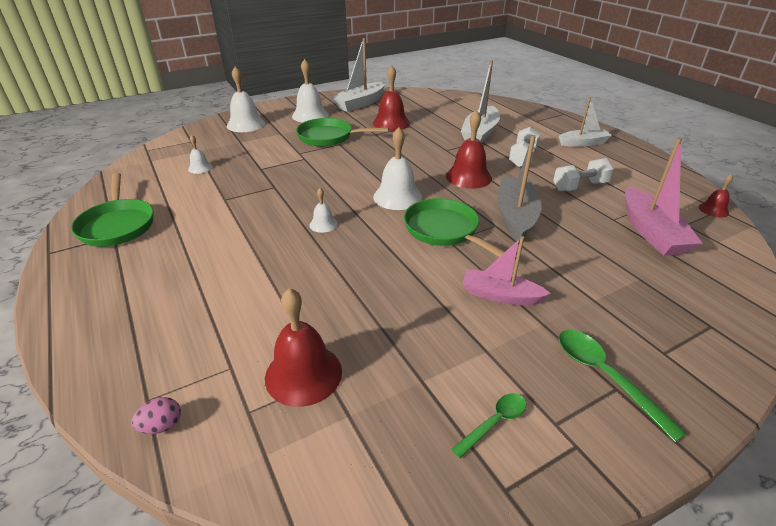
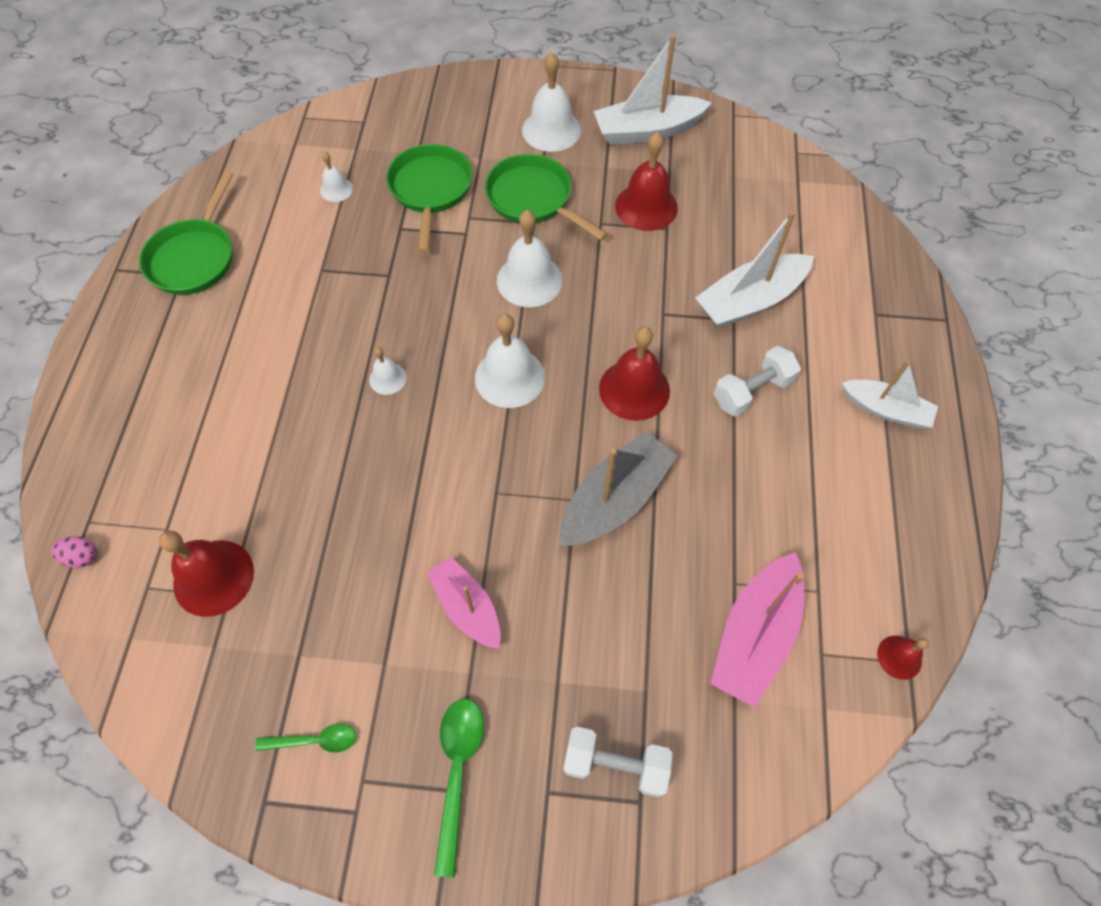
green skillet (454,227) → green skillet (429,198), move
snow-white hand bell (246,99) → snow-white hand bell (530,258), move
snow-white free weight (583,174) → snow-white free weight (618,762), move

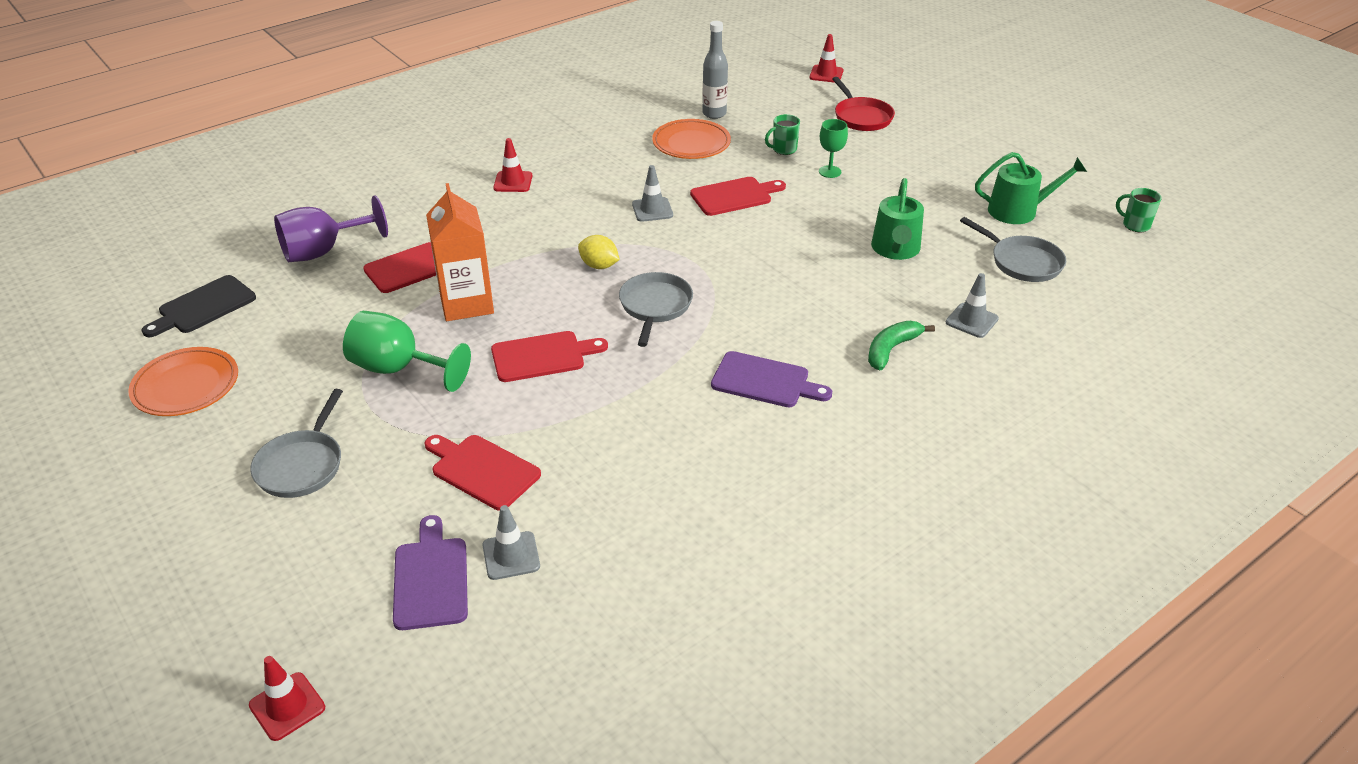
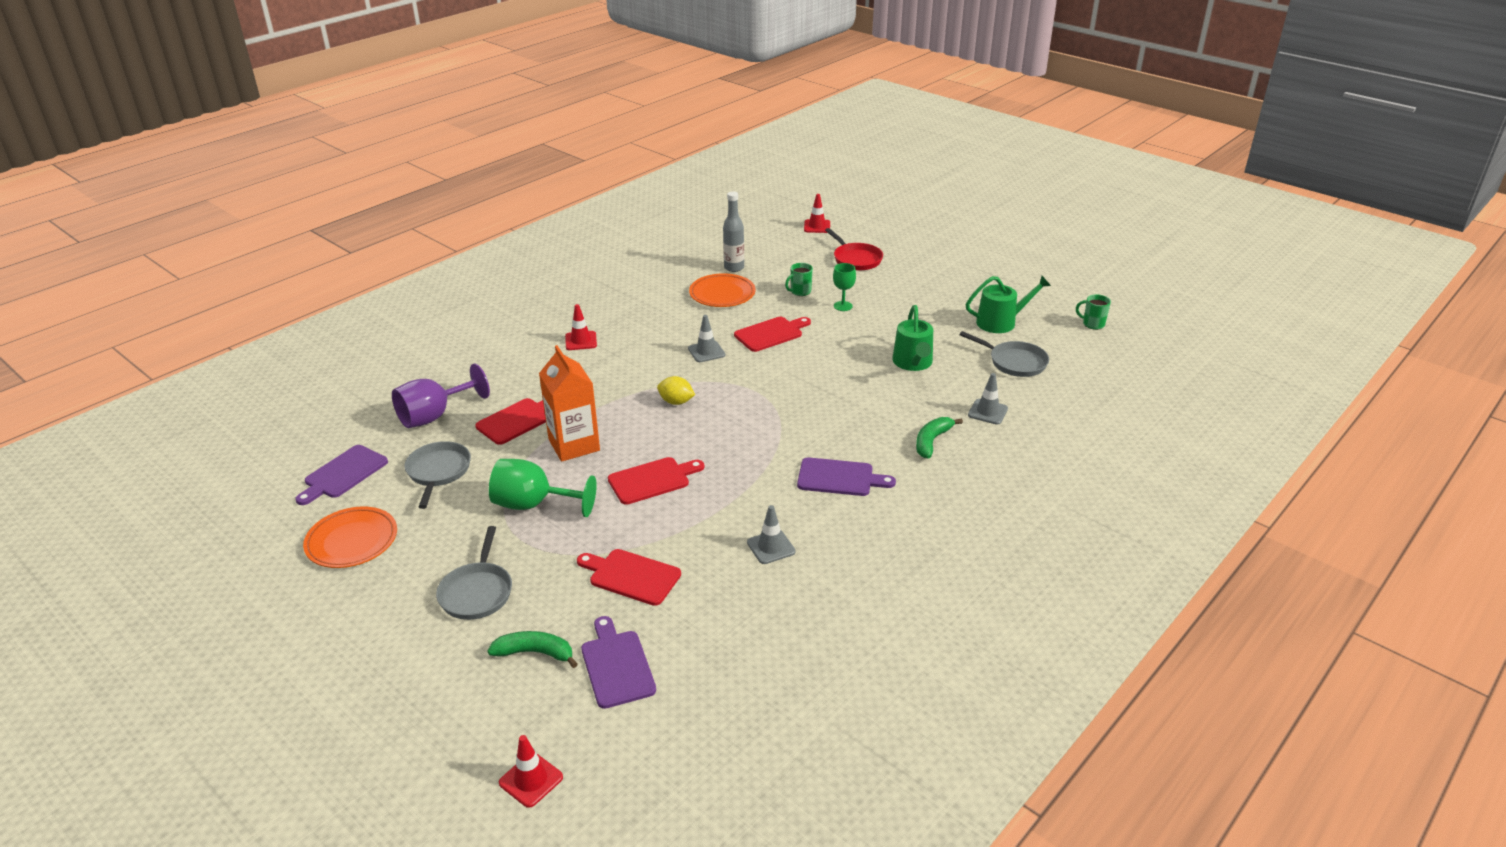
jet-black bread board (198,306) → royal purple bread board (341,475)
grey skillet (656,309) → grey skillet (437,475), move
- → green banana (532,649)
grey traffic cone (511,542) → grey traffic cone (771,534), move

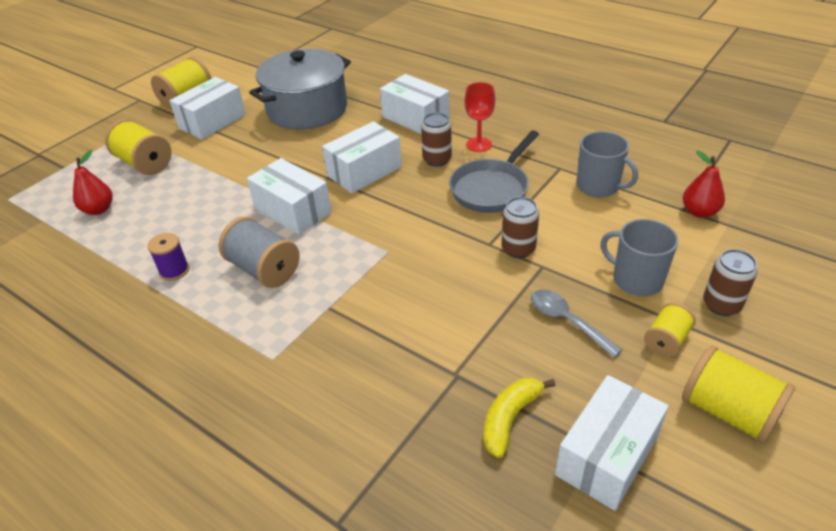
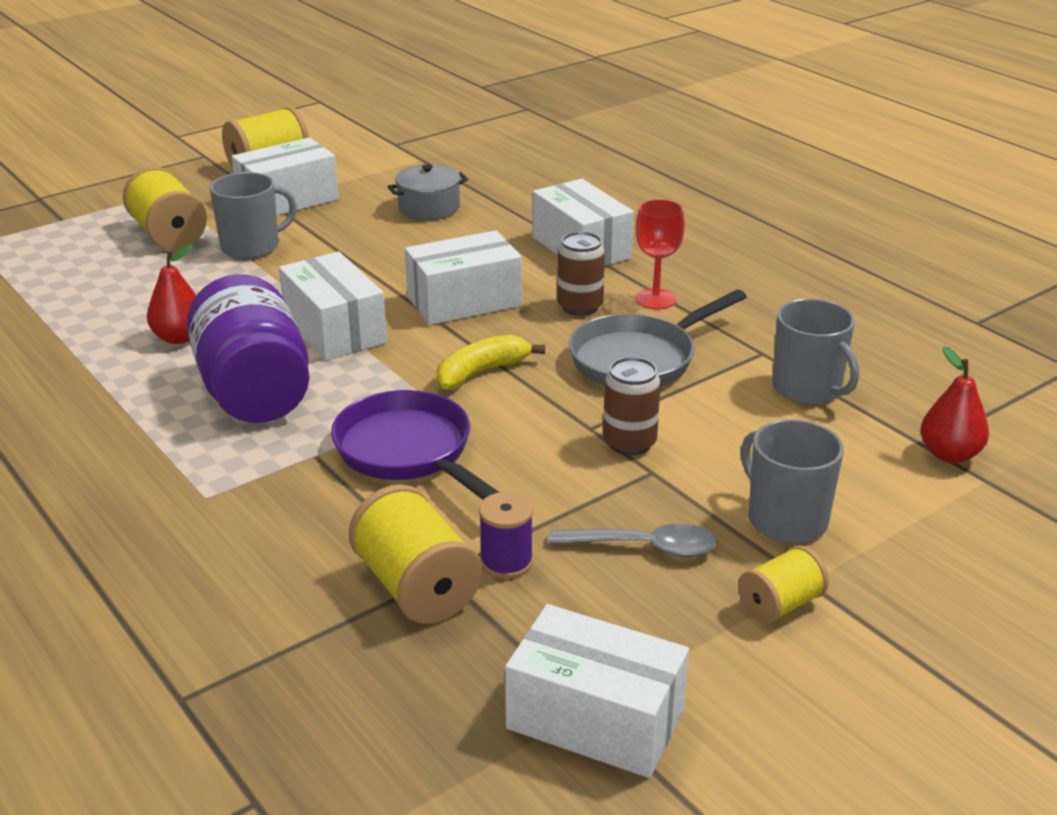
scarlet pear fruit (93,182) → scarlet pear fruit (171,294), move
grey bobbin (259,252) → royal purple preserve jar (248,348)
- → grey mug (253,215)
- → royal purple skillet (415,445)
bright yellow bobbin (738,394) → bright yellow bobbin (415,554), move
grey cooking pot (300,89) → grey cooking pot (427,192), x0.49
bright yellow banana (520,418) → bright yellow banana (490,362), move
royal purple bobbin (168,257) → royal purple bobbin (506,535), move
snow-white package (612,443) → snow-white package (597,691), 60 degrees clockwise
grey teaspoon (576,323) → grey teaspoon (633,540), 120 degrees clockwise
dark brown tin (730,282) → -

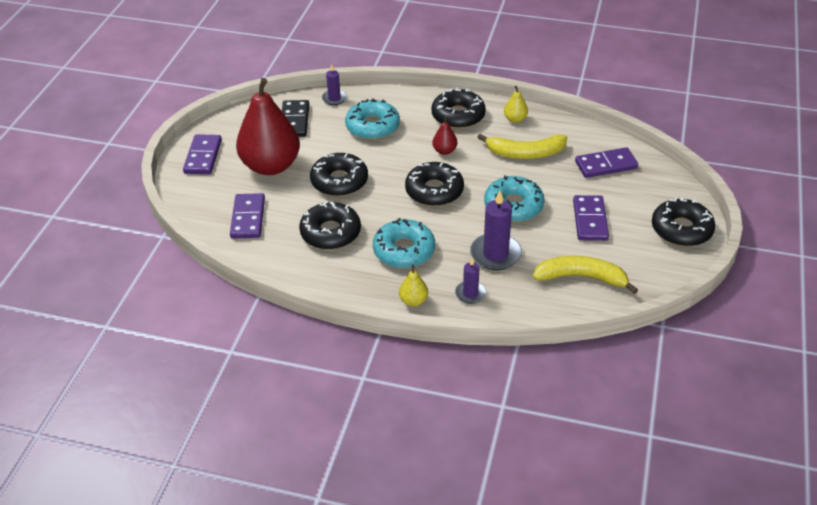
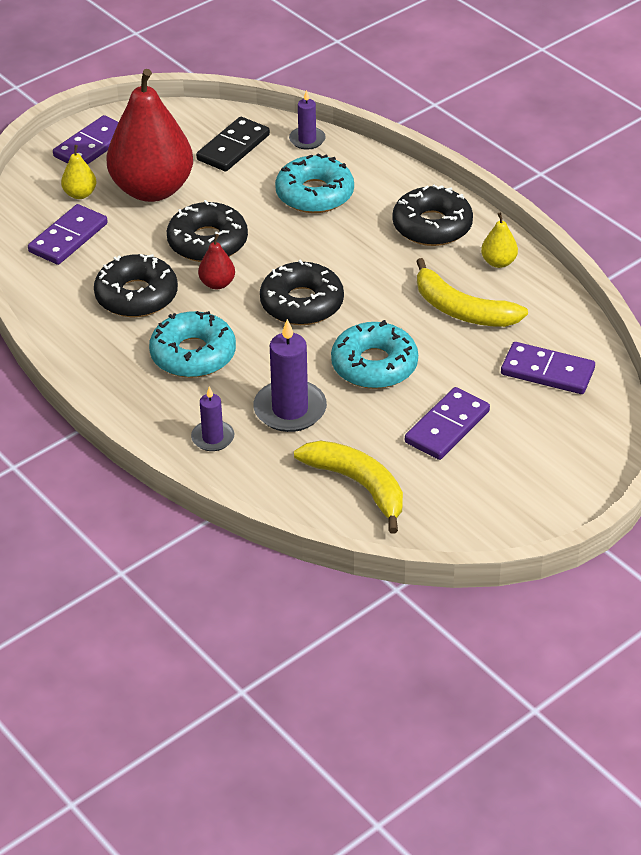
bright yellow pear fruit (413,285) → bright yellow pear fruit (78,172), move
scarlet pear fruit (444,135) → scarlet pear fruit (216,261), move
jet-black doughnut (683,221) → -

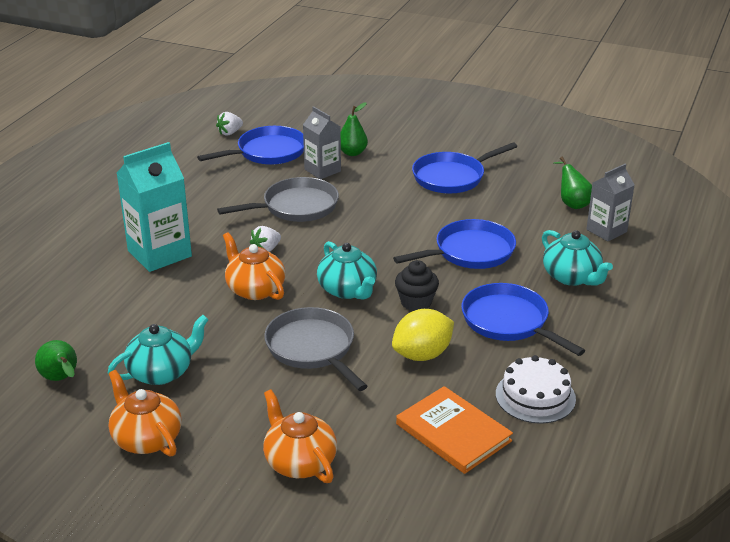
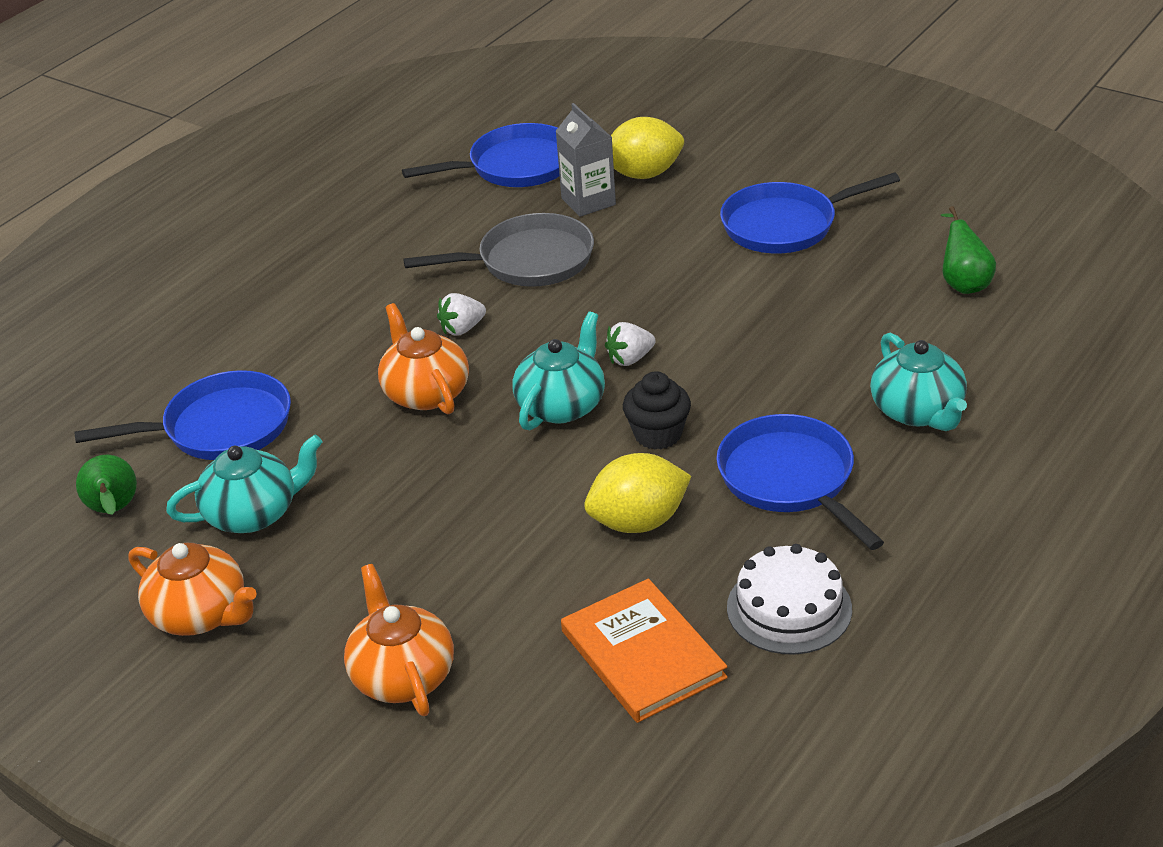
cobalt skillet (454,244) → cobalt skillet (183,415), move
orange tea pot (145,413) → orange tea pot (193,589), 150 degrees clockwise
aqua tea pot (347,270) → aqua tea pot (558,371), 135 degrees counterclockwise
snow-white berry (229,124) → snow-white berry (630,344), move
green pear fruit (354,129) → bright yellow citrus fruit (647,148)
aqua carton (154,207) → -
grey skillet (316,349) → -
grey carton (610,202) → -

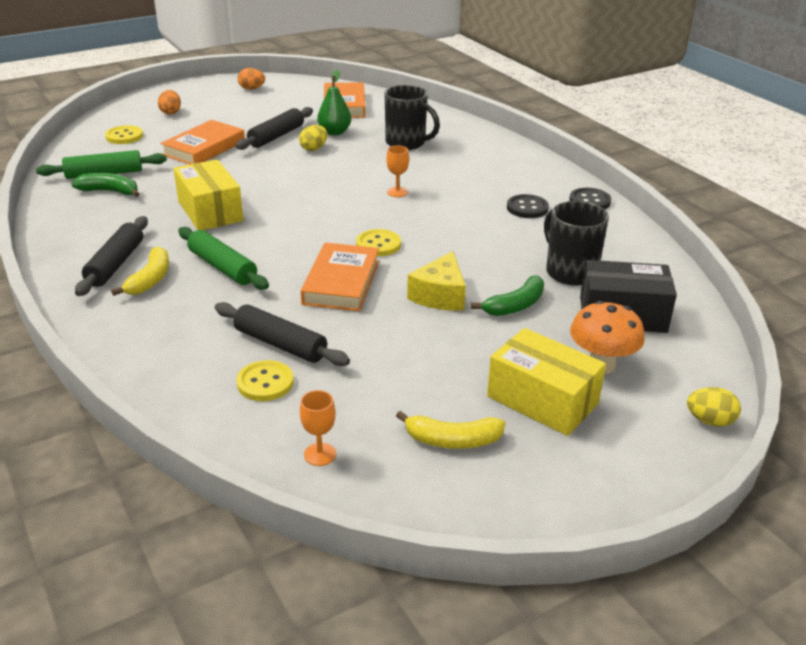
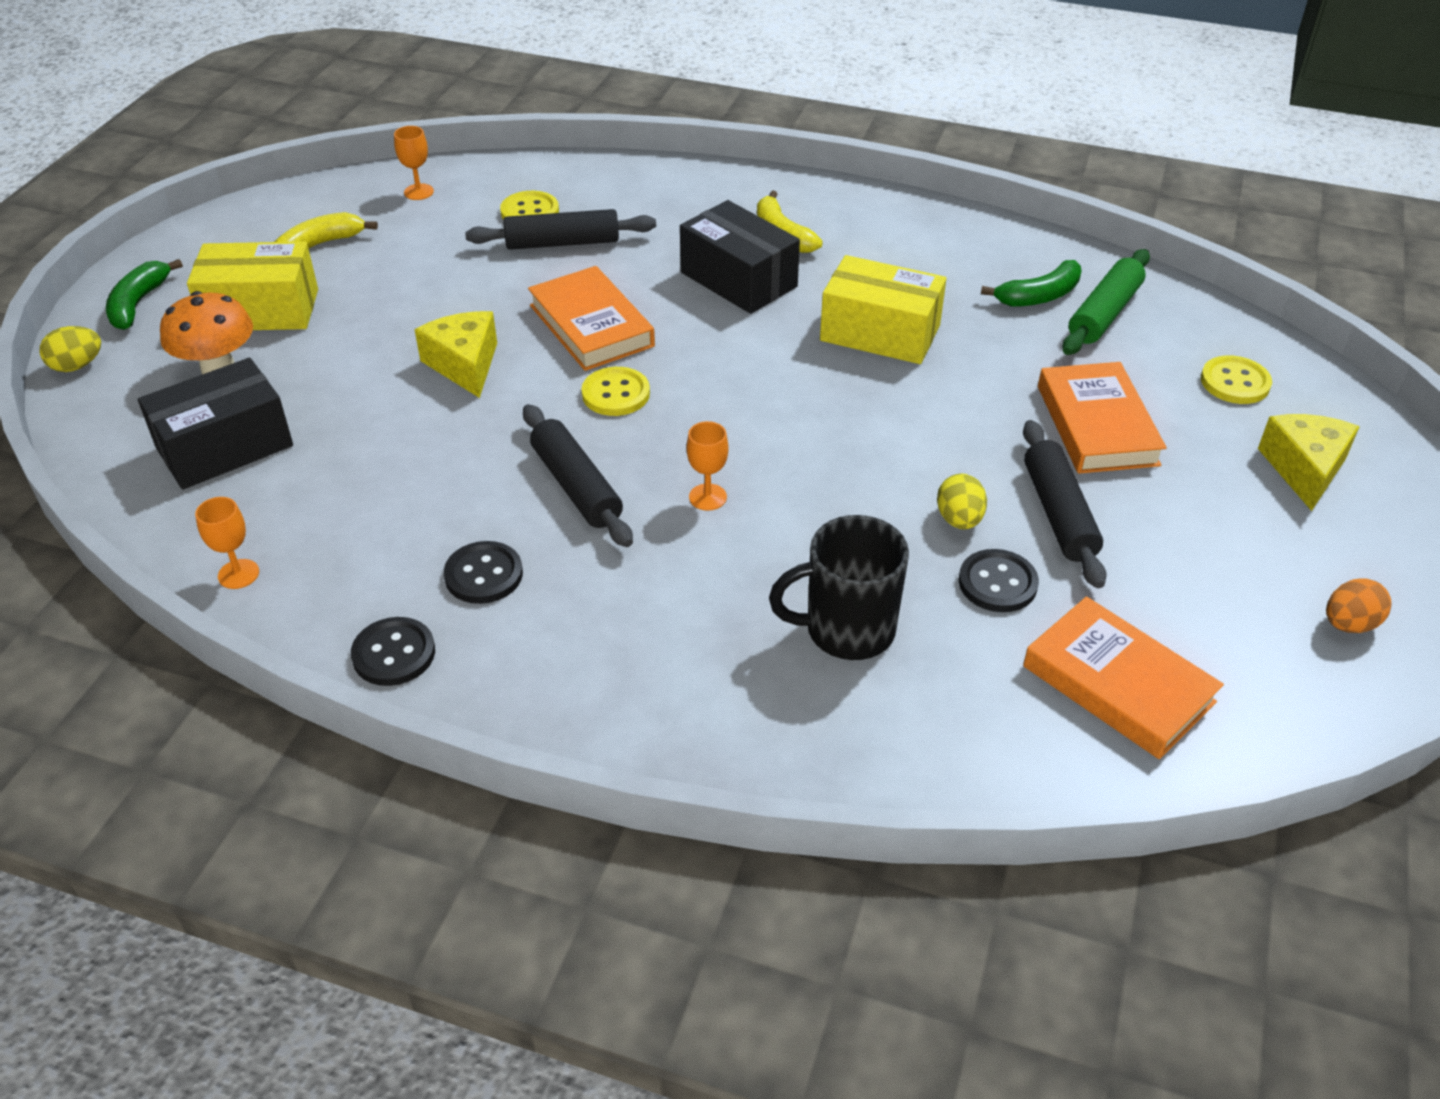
green banana (507,295) → green banana (144,294), move
- → orange goblet (227,543)
jet-black rolling pin (111,256) → jet-black rolling pin (578,475), move
green rolling pin (223,258) → jet-black package (740,257)
green pear fruit (334,103) → jet-black button (999,580)
orange egg (169,102) → bright yellow piece of cheese (1309,462)
jet-black mug (576,243) → -

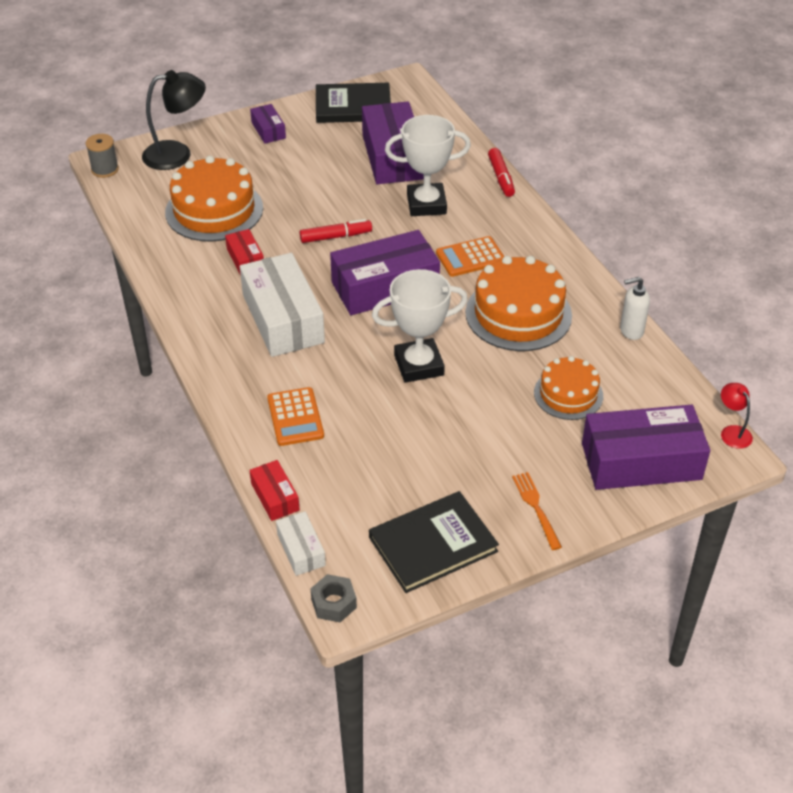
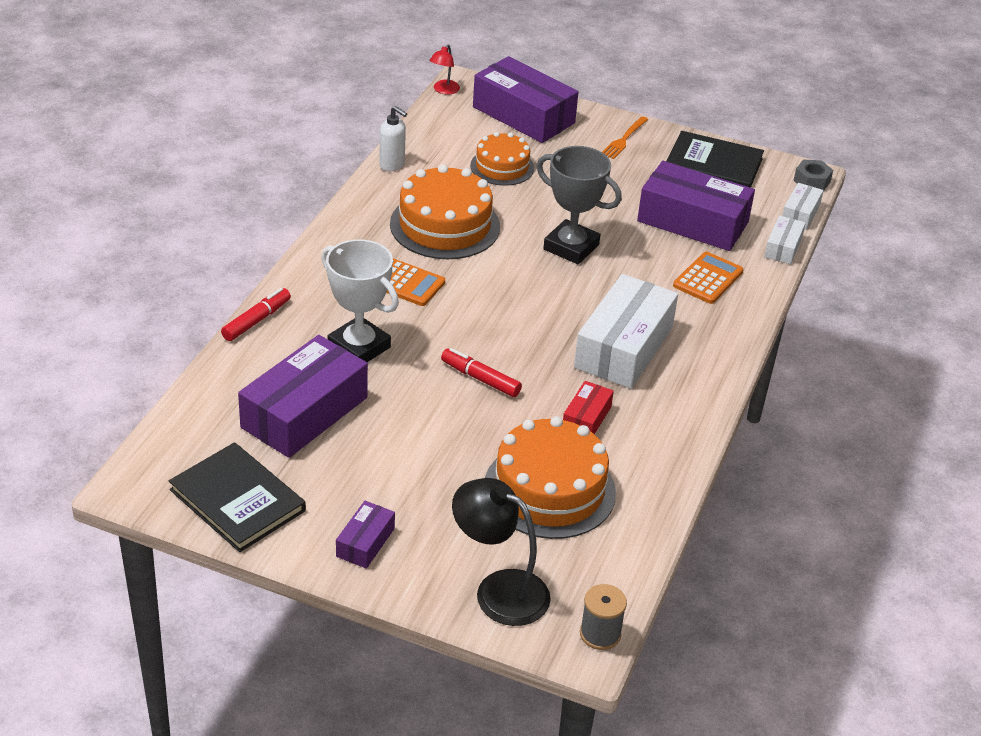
snow-white award cup (420,326) → grey award cup (579,205)
royal purple package (385,272) → royal purple package (696,206), move
scarlet package (274,490) → snow-white package (785,239)

